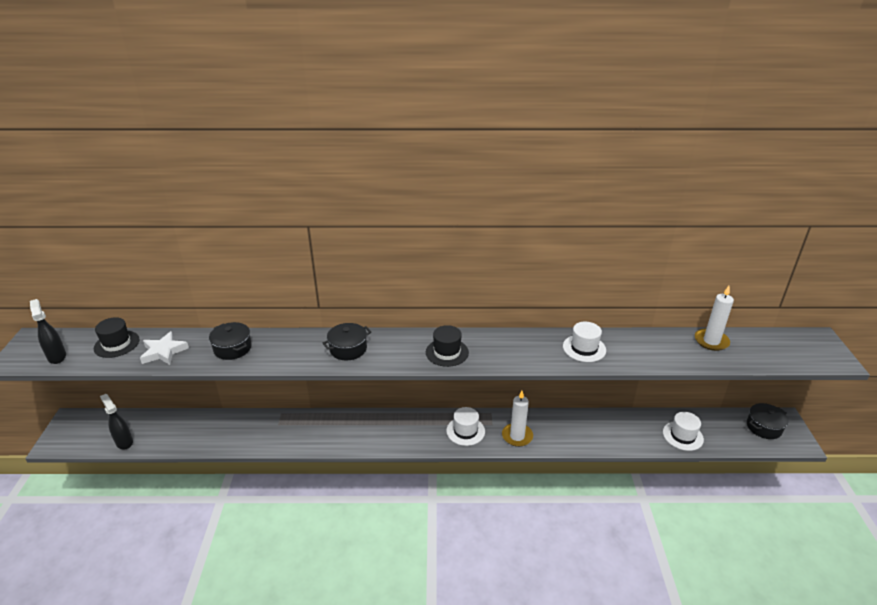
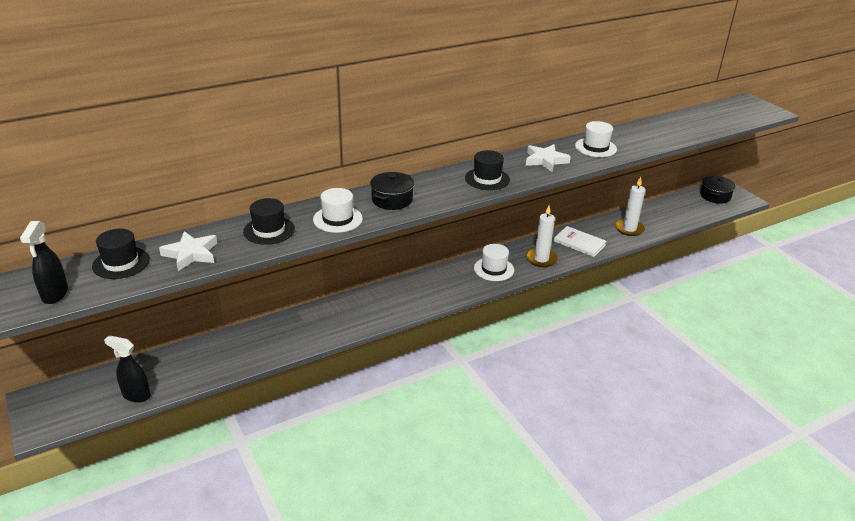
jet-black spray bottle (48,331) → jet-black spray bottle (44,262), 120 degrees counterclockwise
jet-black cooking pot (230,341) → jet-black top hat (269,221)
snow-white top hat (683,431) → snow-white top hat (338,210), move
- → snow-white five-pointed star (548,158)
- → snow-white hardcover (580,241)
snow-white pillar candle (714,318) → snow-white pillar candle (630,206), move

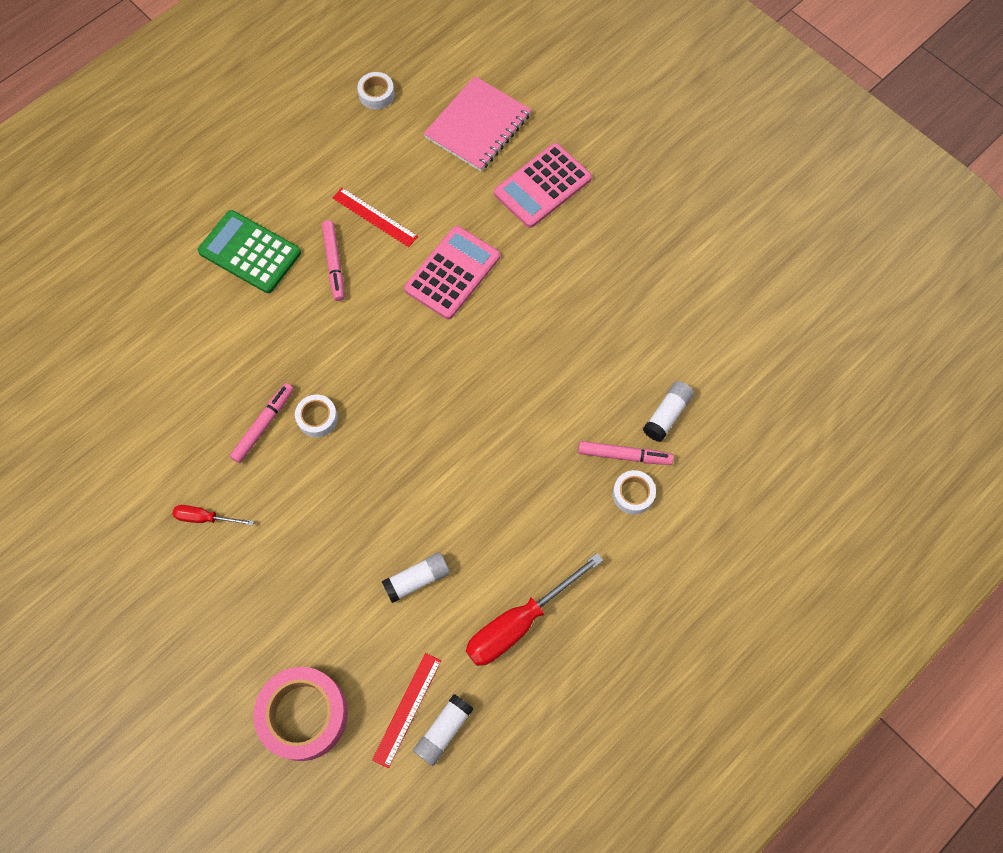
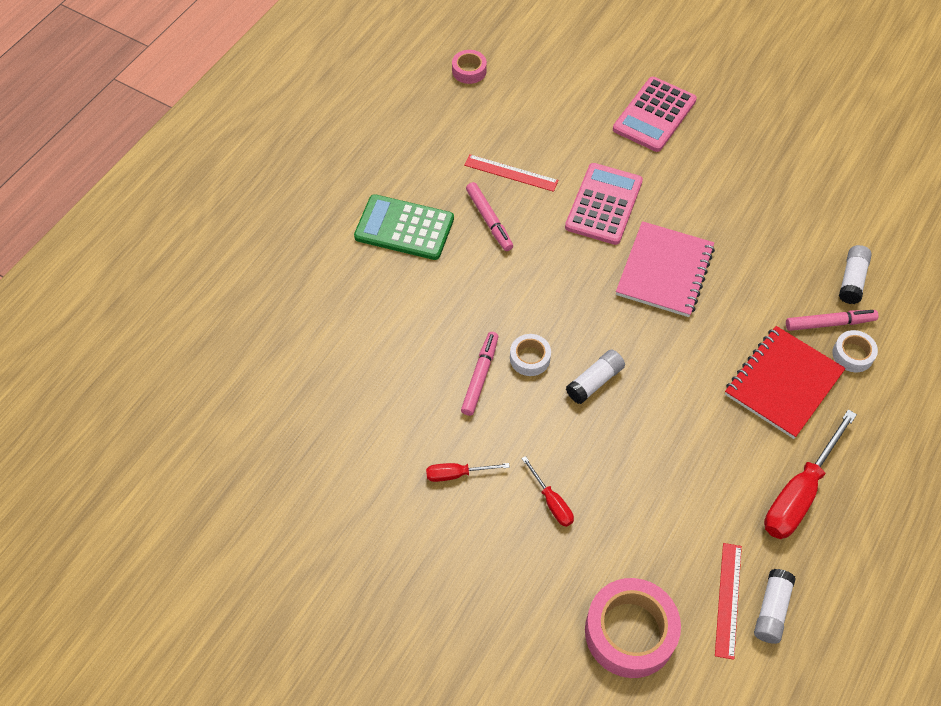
snow-white sticky tape (376,91) → pink sticky tape (469,67)
- → scarlet hand screwdriver (547,491)
snow-white stick of glue (415,577) → snow-white stick of glue (595,376), move
pink notepad (477,124) → pink notepad (665,269), move
- → scarlet notepad (785,382)

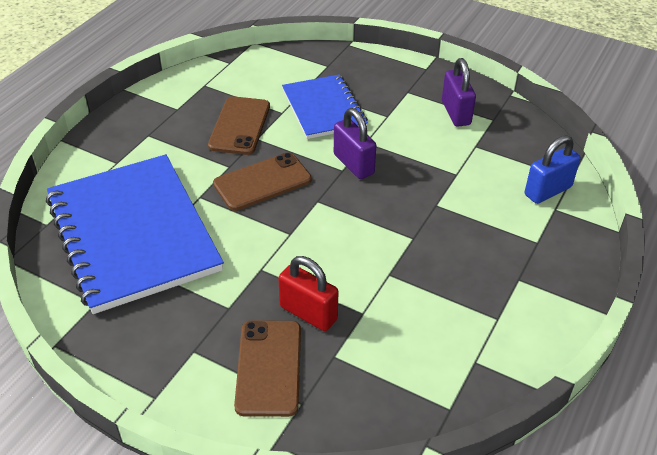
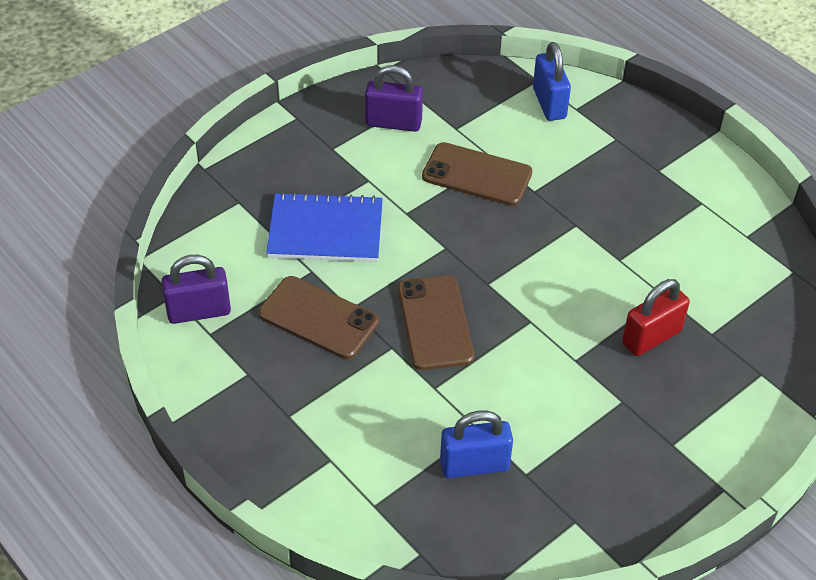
royal purple lock (355,143) → royal purple lock (196,289), move
dark brown mobile phone (267,368) → dark brown mobile phone (477,174), move
cobalt notepad (135,234) → cobalt lock (476,444)

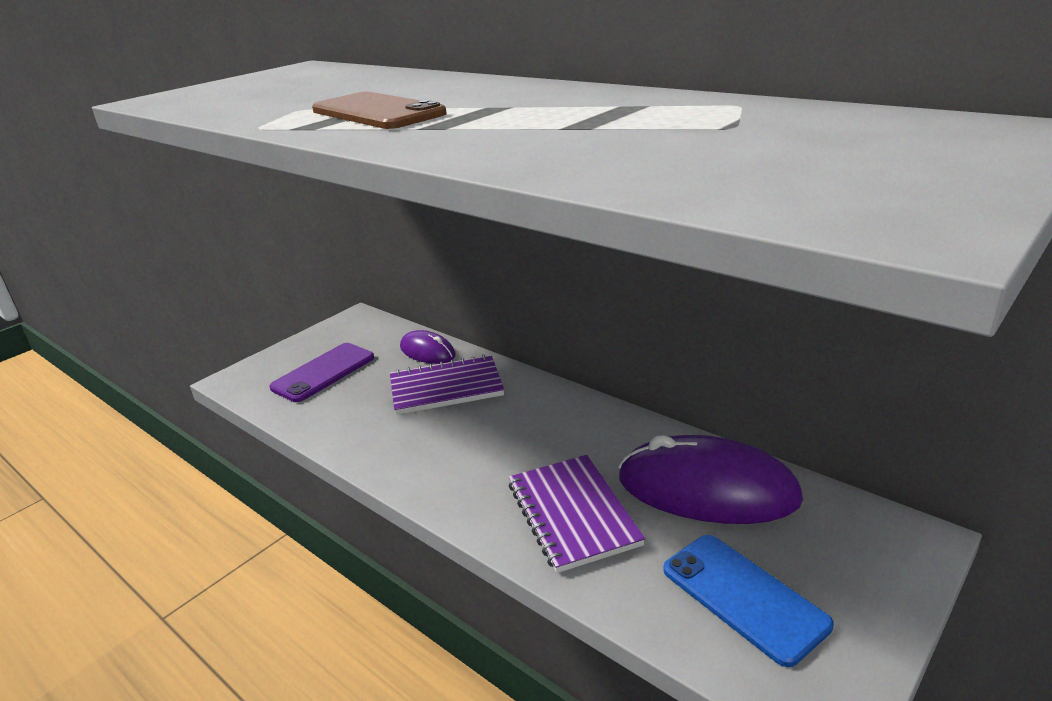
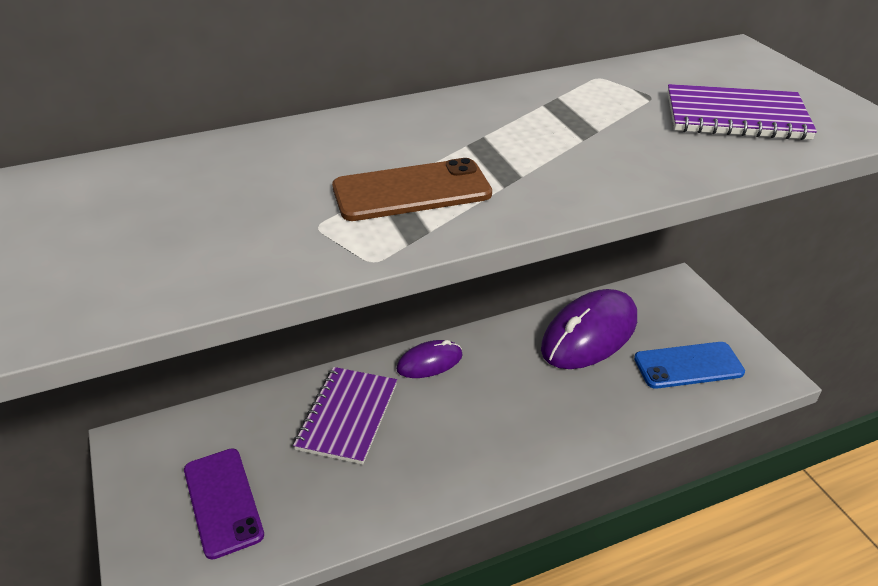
royal purple mouse (428,347) → royal purple mouse (429,359), move
royal purple notepad (577,514) → royal purple notepad (742,112), move

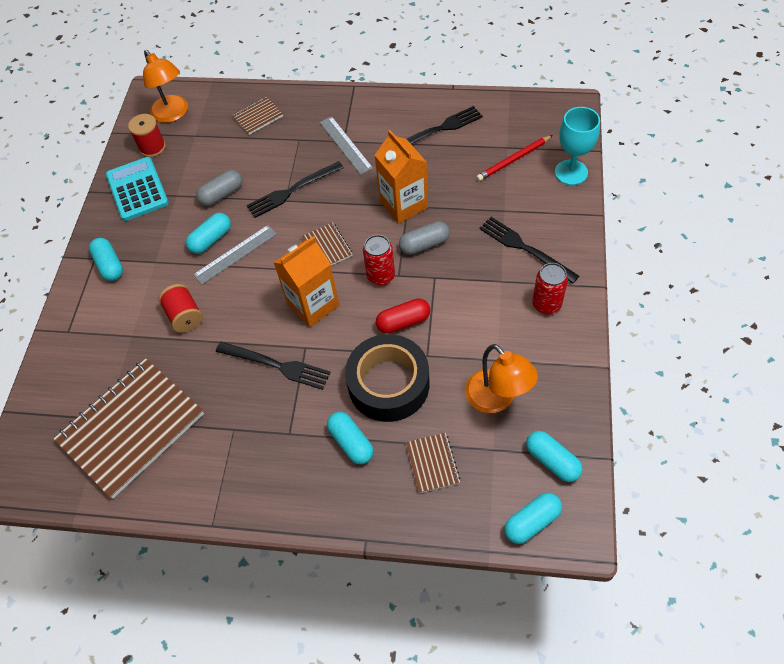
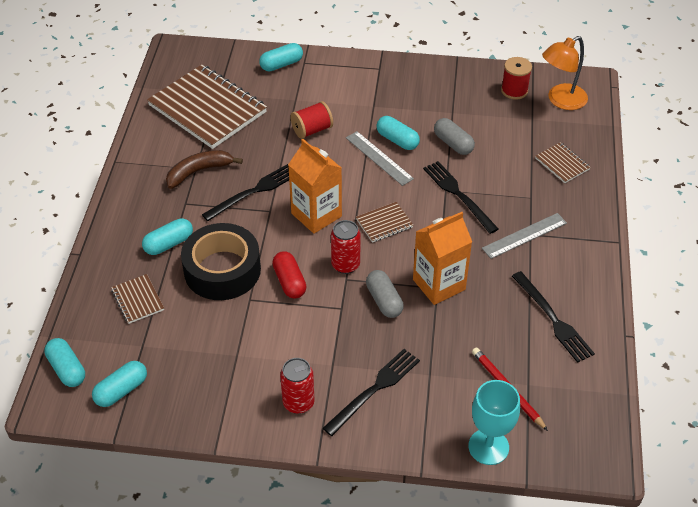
dark brown notepad (433,463) → dark brown notepad (137,299), 75 degrees clockwise
- → dark brown banana (204,169)
jet-black fork (273,366) → jet-black fork (245,192), 150 degrees counterclockwise
aqua pill (106,259) → aqua pill (281,57), move
aqua calculator (137,189) → -
orange reading lamp (501,378) → -

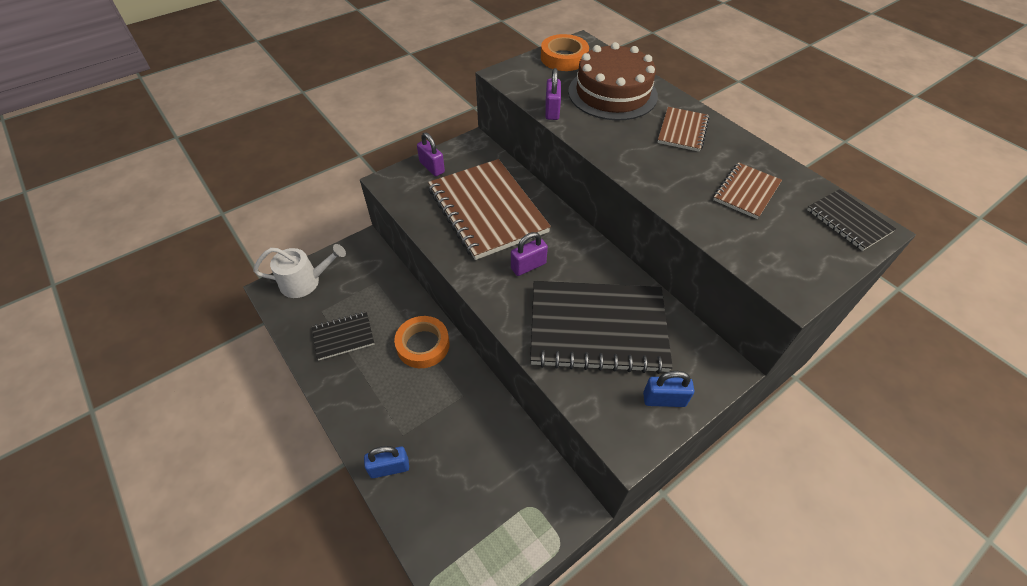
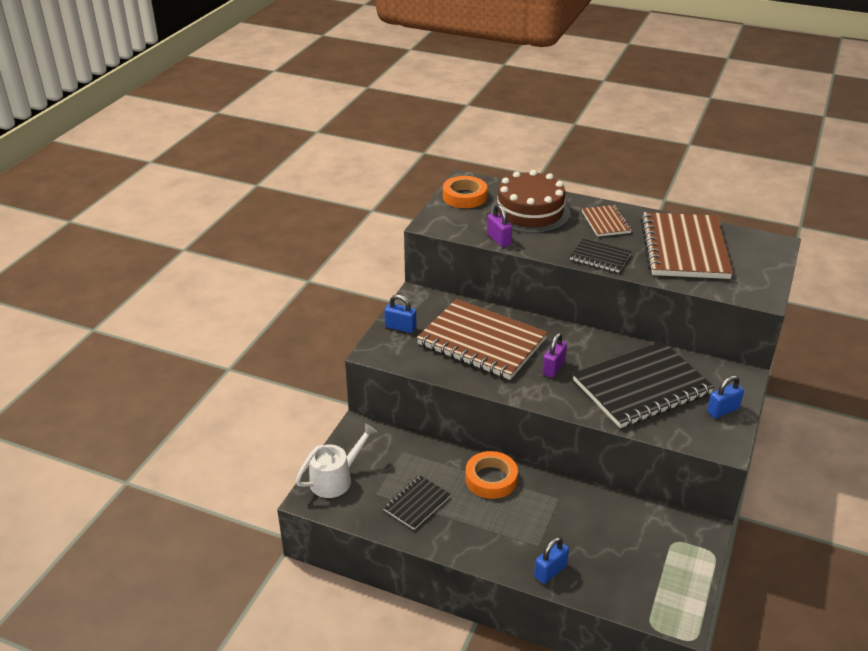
royal purple lock (431,154) → cobalt lock (400,313)
jet-black notepad (851,220) → jet-black notepad (601,256), move
dark brown notepad (747,190) → dark brown notepad (687,245), x2.05

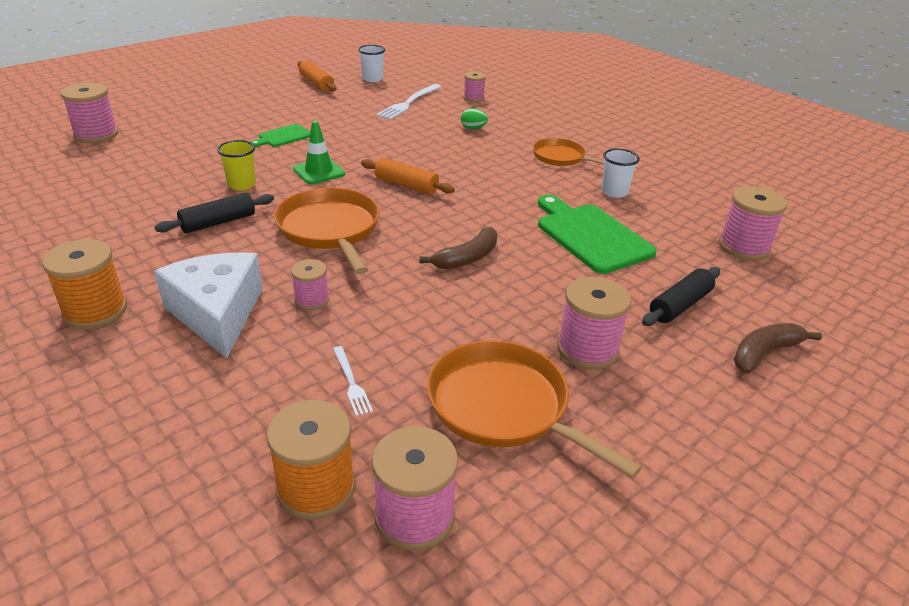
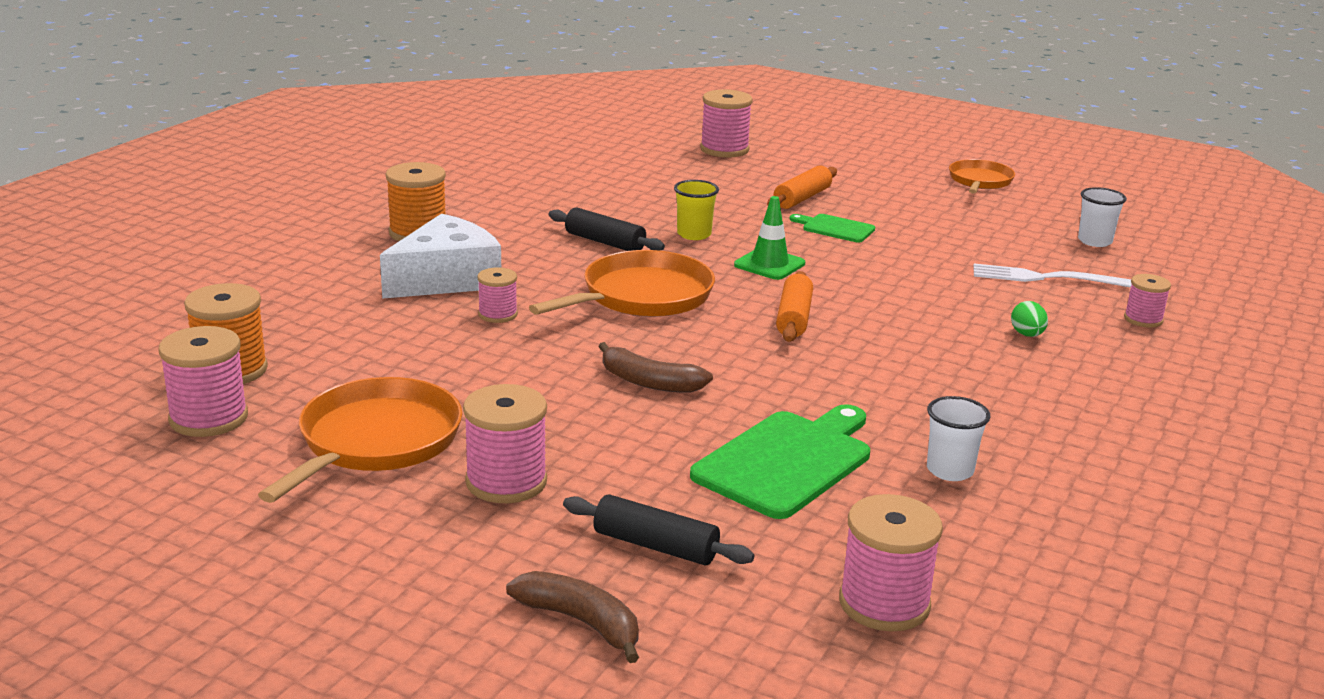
orange rolling pin (317,76) → orange rolling pin (802,187), move
orange skillet (568,152) → orange skillet (982,176), move
snow-white fork (353,381) → -

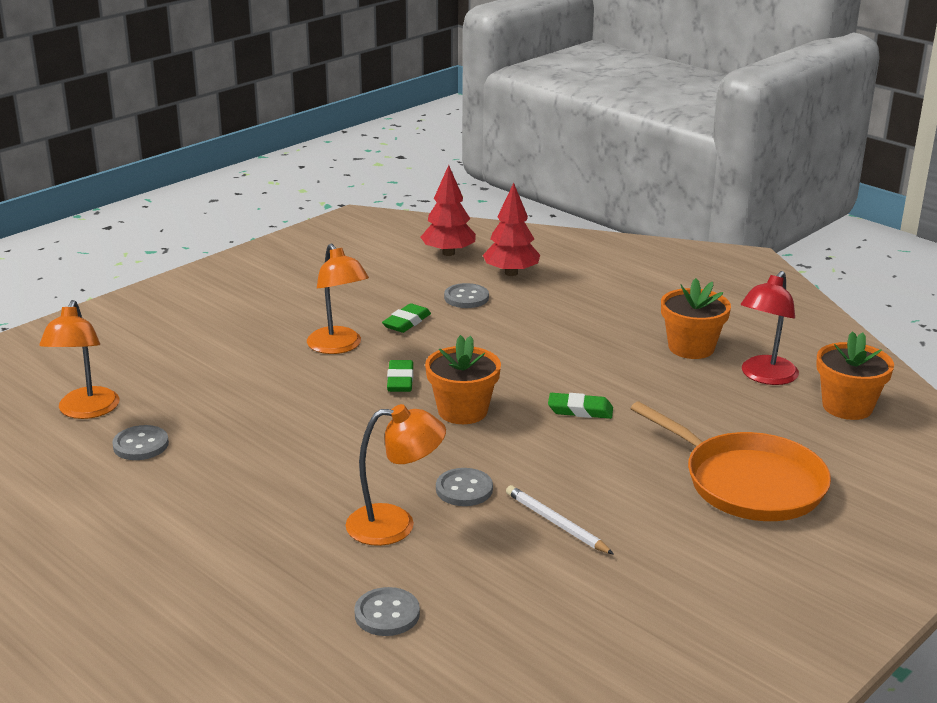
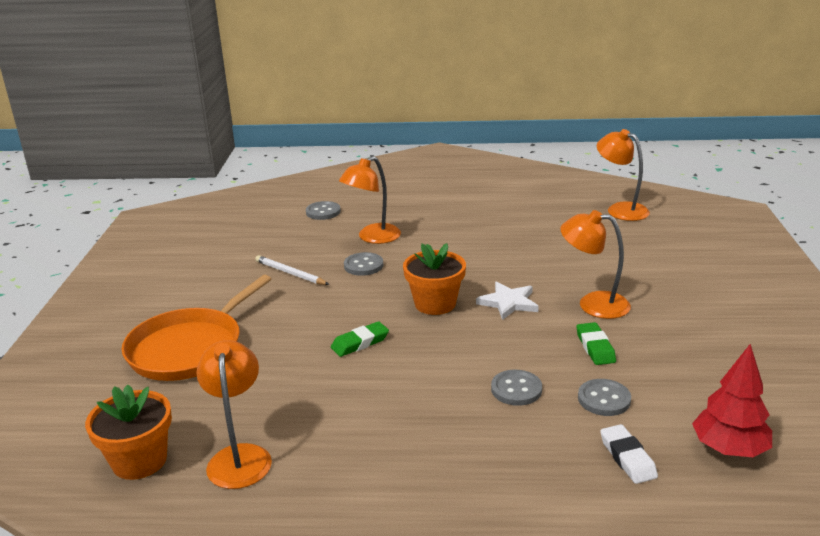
orange skillet (730,461) → orange skillet (196,328), 60 degrees counterclockwise
scarlet reading lamp (770,328) → orange reading lamp (234,414)
snow-white pencil (560,520) → snow-white pencil (292,270), 150 degrees counterclockwise
green eraser (400,376) → snow-white five-pointed star (507,301)
grey button (140,442) → grey button (516,388), move
scarlet tree (511,229) → snow-white eraser (629,454)
orange potted plant (696,318) → -

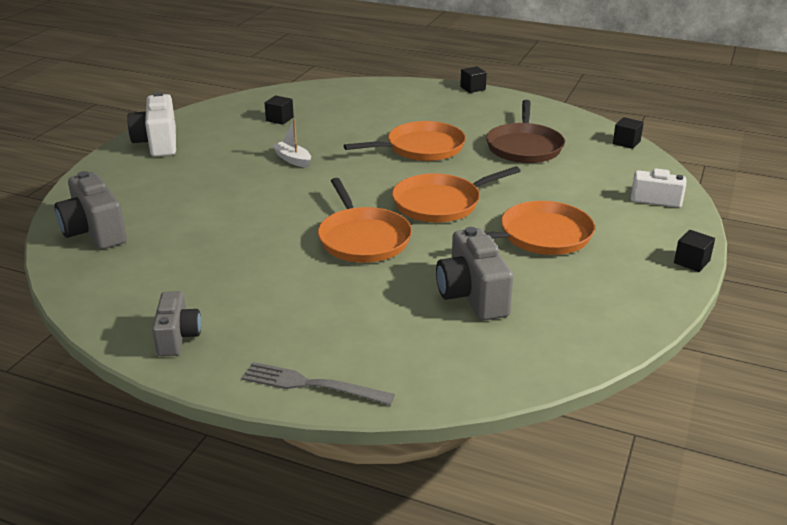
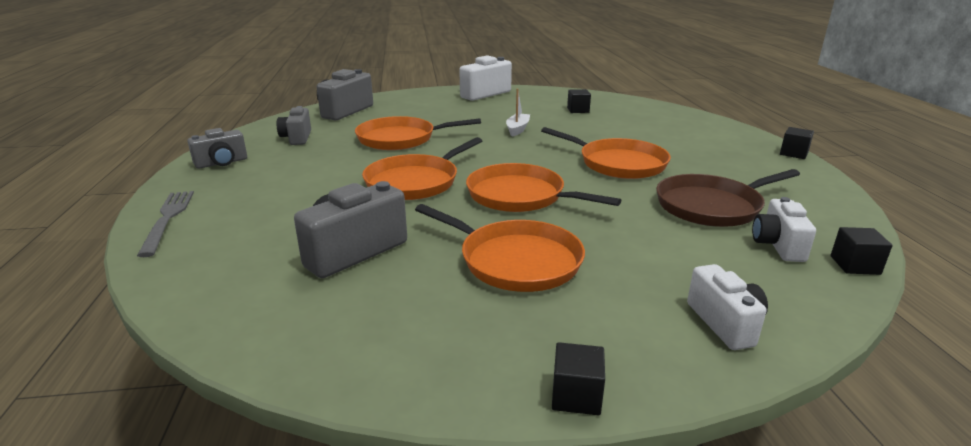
- → grey camera (293,125)
- → orange skillet (418,133)
- → snow-white camera (784,229)

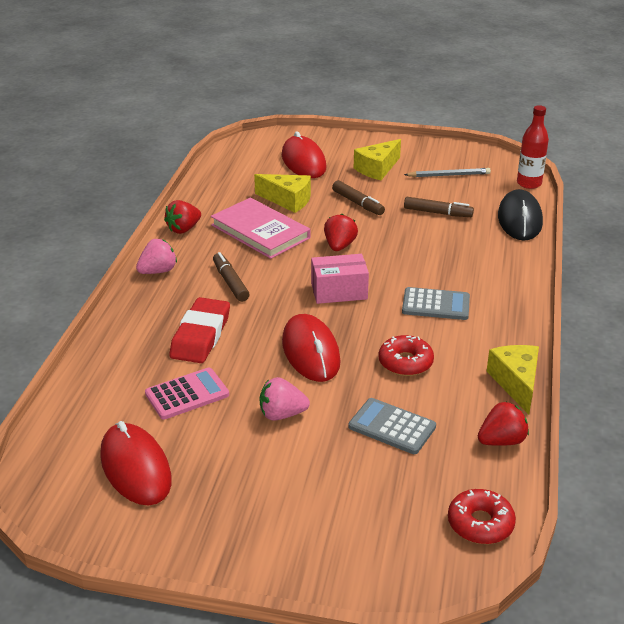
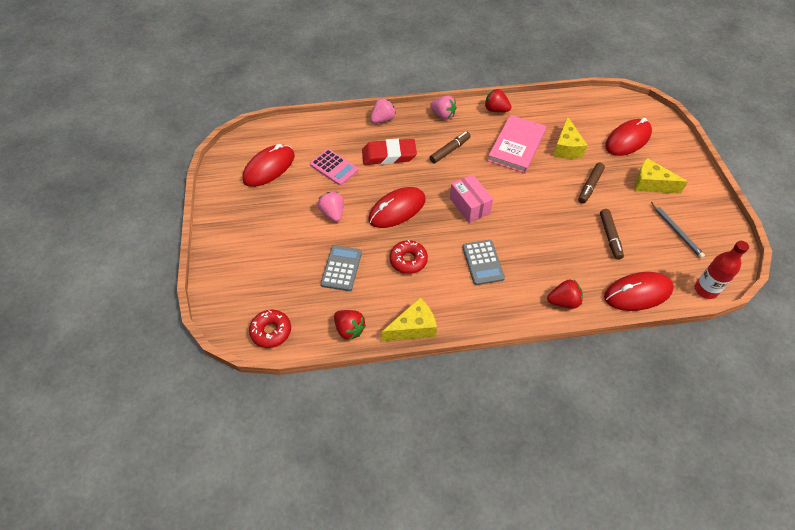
- → pink berry (383,110)
scarlet berry (341,232) → scarlet berry (565,294), move
jet-black mouse (520,215) → scarlet mouse (639,291)

